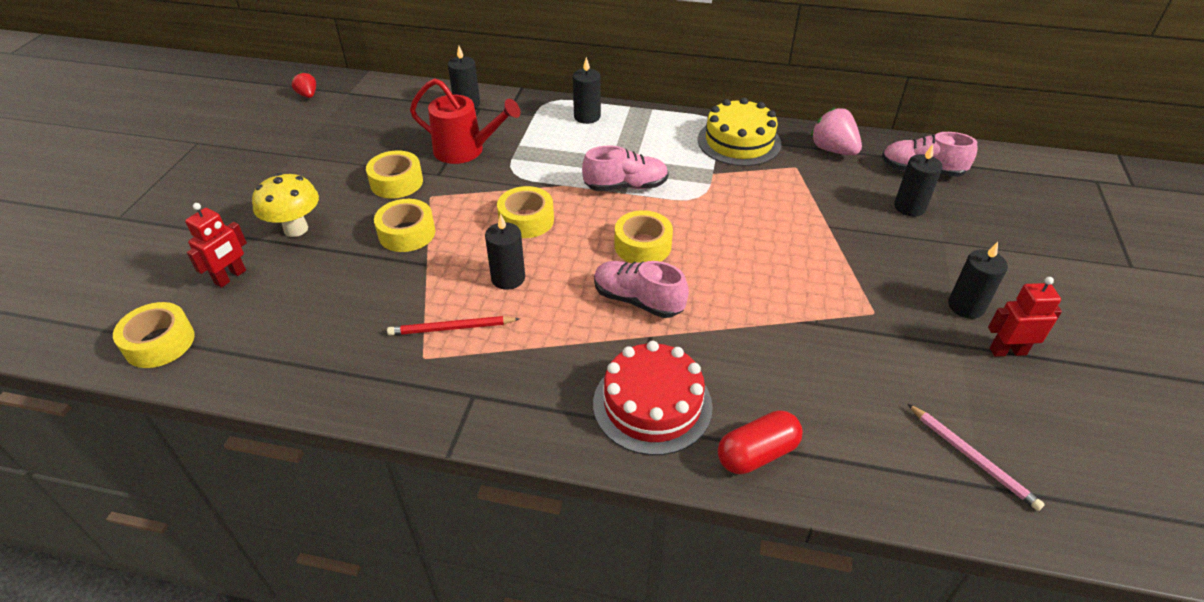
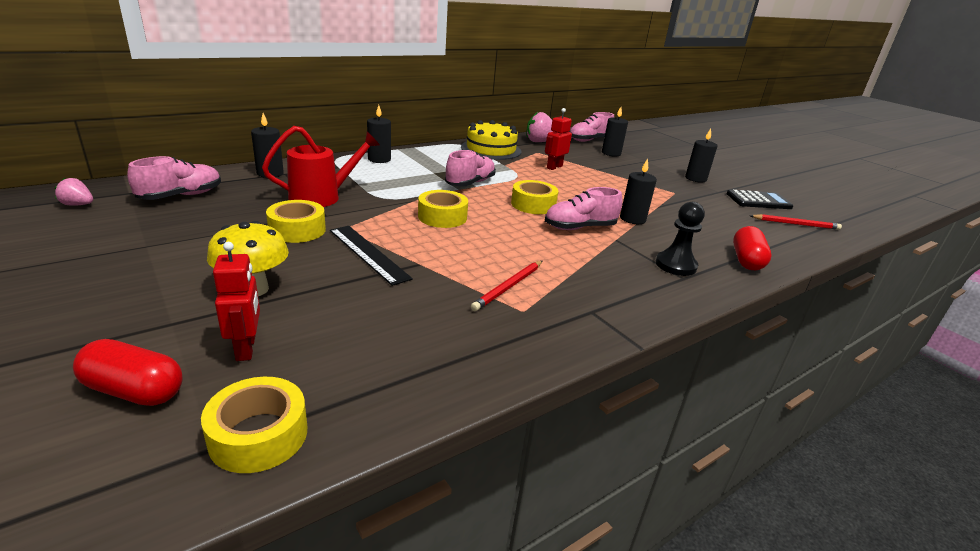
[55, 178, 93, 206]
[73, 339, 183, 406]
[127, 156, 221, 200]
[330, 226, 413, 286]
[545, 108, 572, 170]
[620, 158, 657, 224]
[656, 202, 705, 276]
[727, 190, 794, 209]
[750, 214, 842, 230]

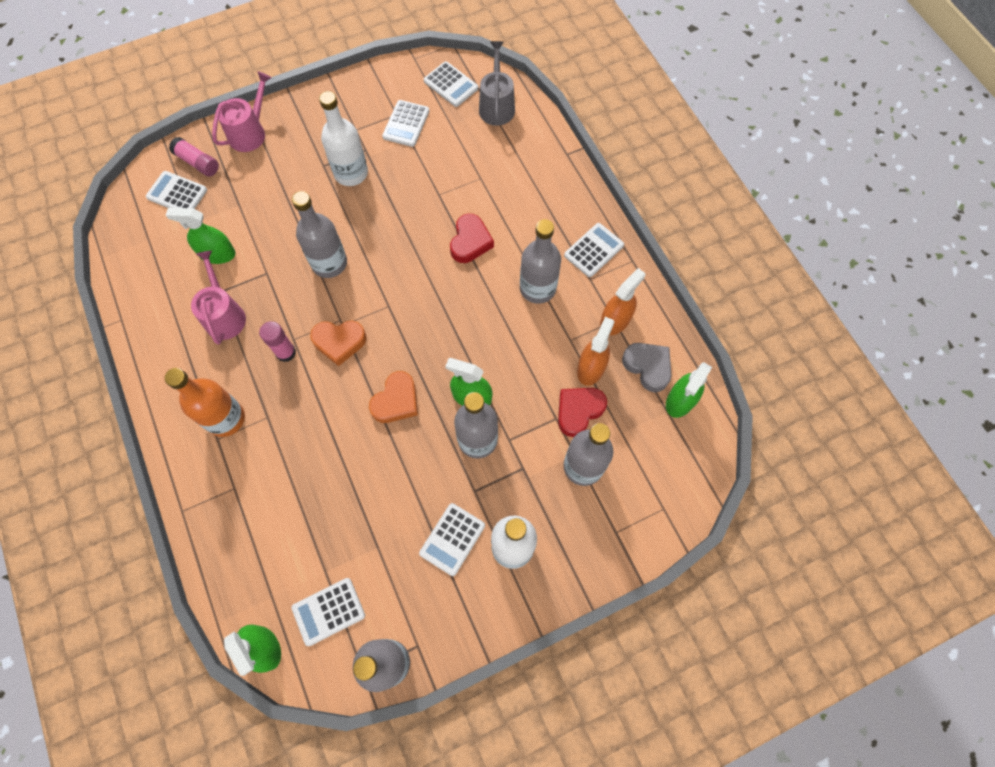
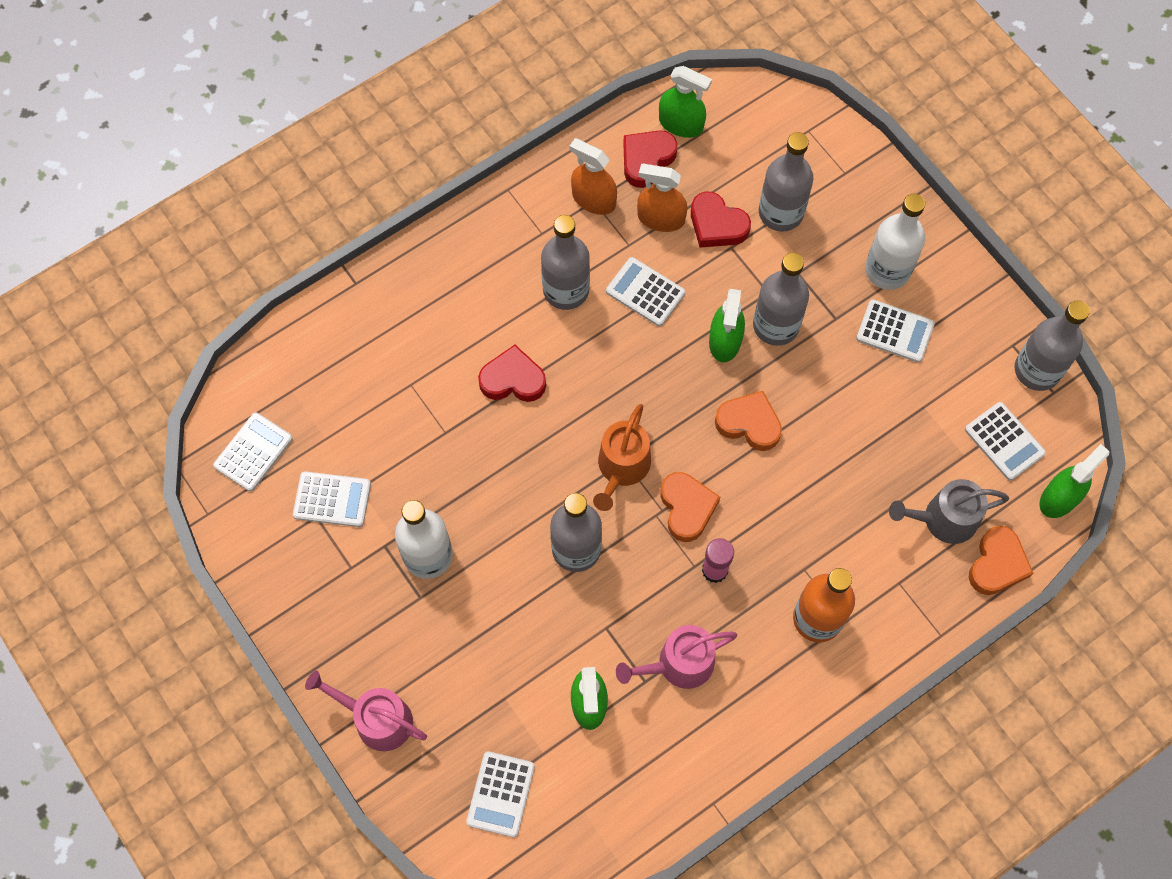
[593, 404, 651, 511]
[606, 257, 685, 326]
[623, 131, 678, 188]
[889, 479, 1009, 544]
[969, 526, 1033, 595]
[169, 137, 219, 176] (first image)

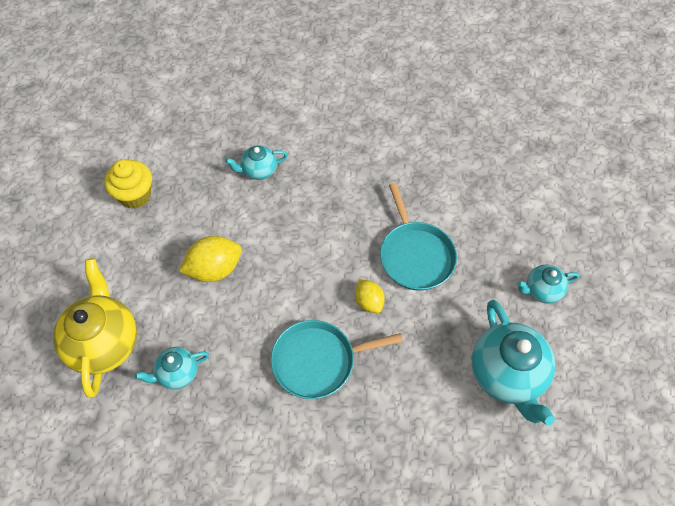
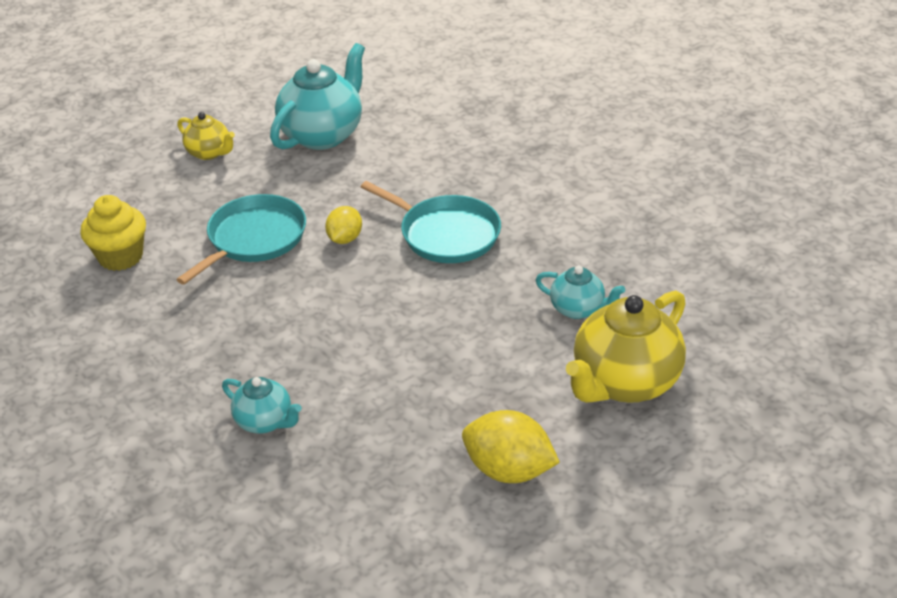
[80, 195, 146, 271]
[177, 112, 235, 160]
[462, 410, 560, 483]

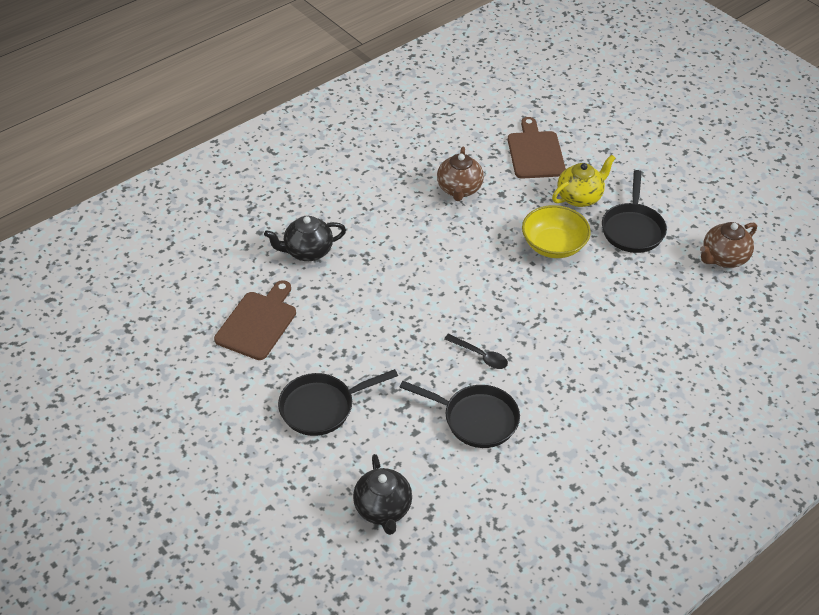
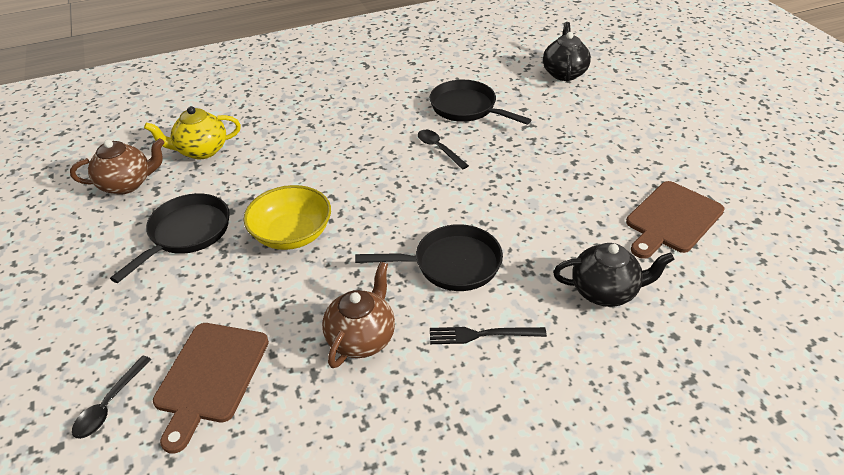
[72, 355, 152, 439]
[144, 106, 241, 159]
[355, 224, 503, 291]
[430, 327, 547, 344]

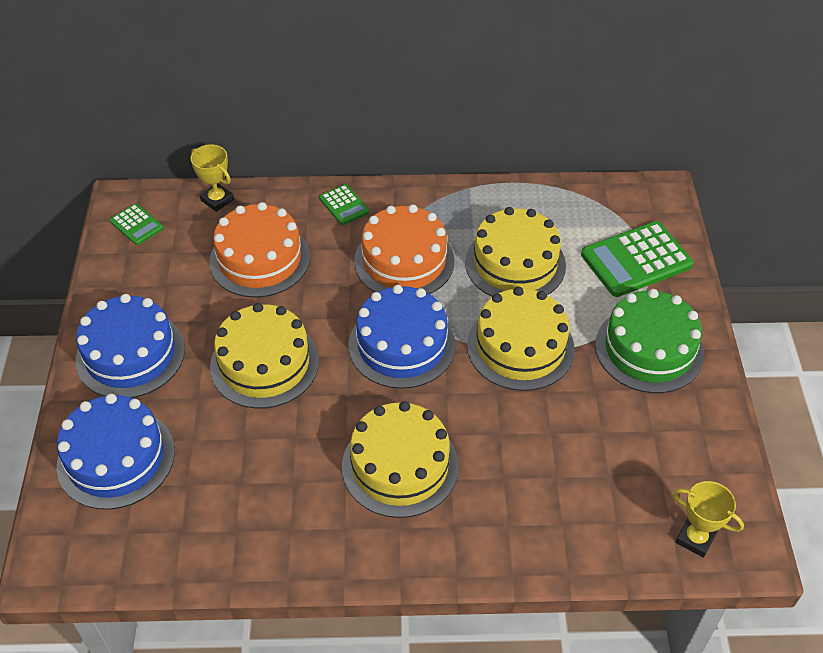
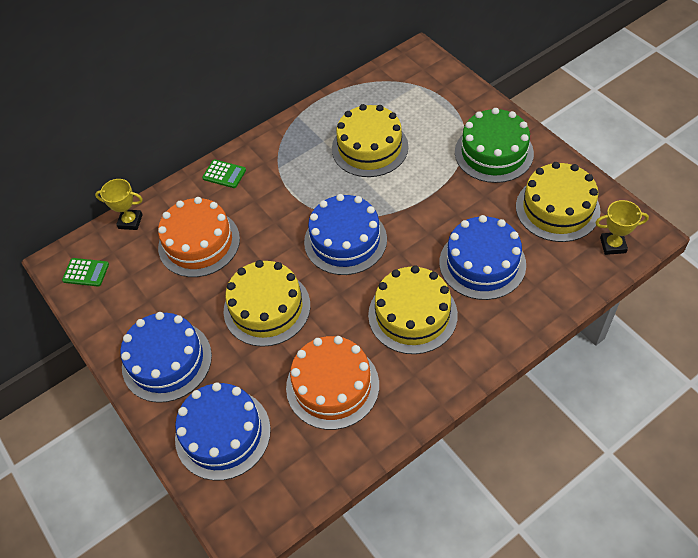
[286, 336, 379, 430]
[439, 215, 526, 300]
[516, 162, 601, 242]
[581, 221, 693, 297] (first image)

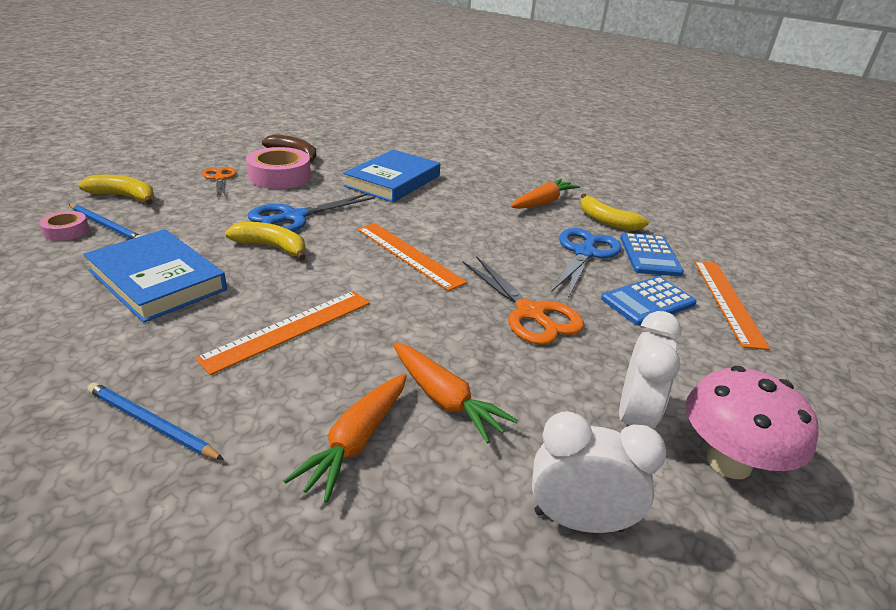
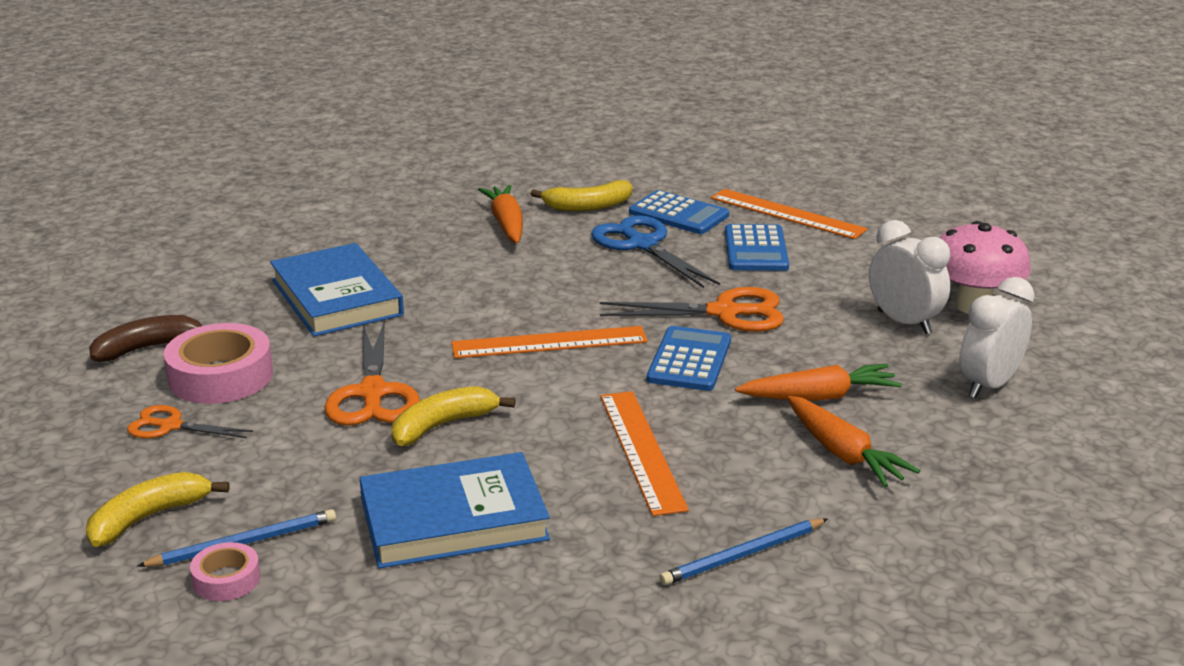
[324, 321, 420, 426]
[647, 326, 731, 391]

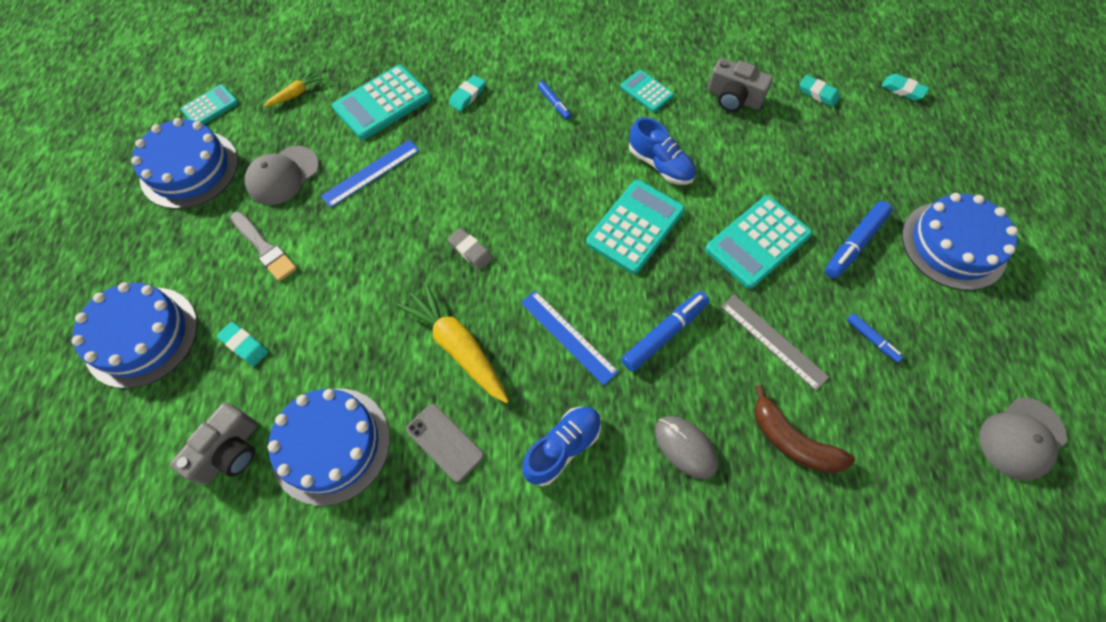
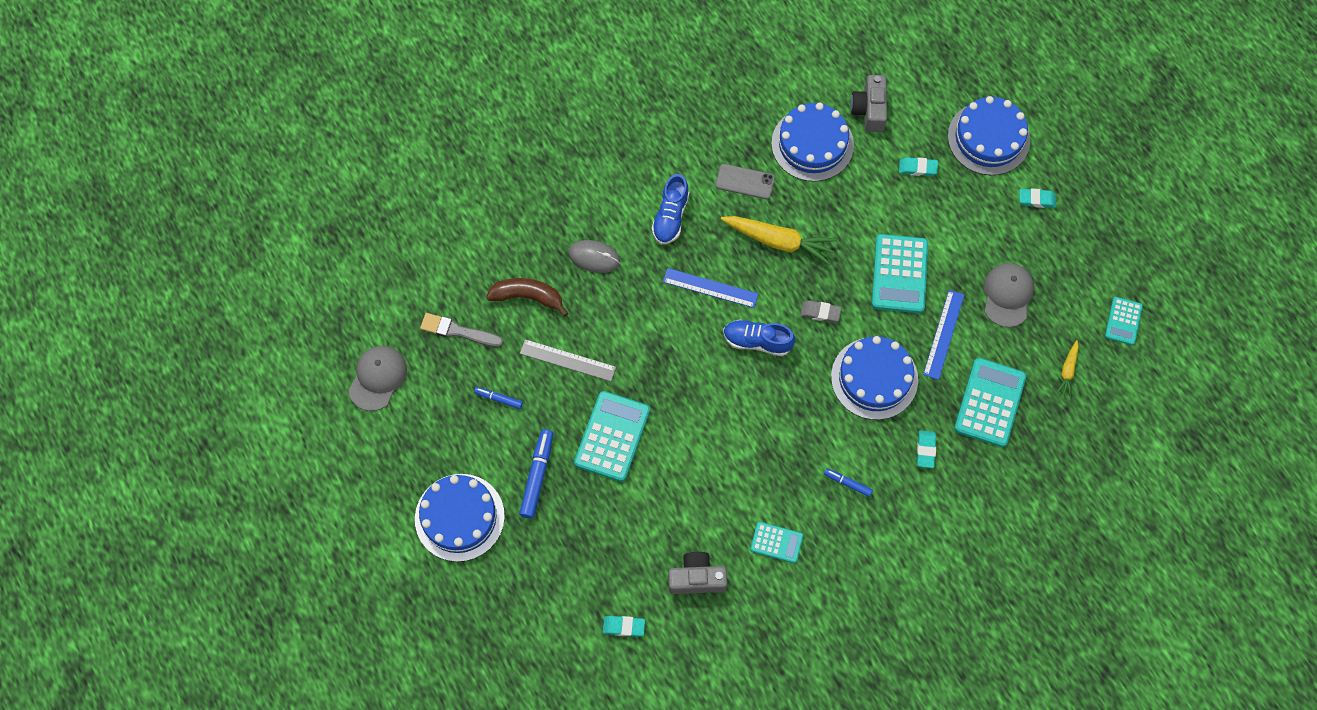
[420, 313, 503, 347]
[723, 320, 795, 356]
[831, 336, 918, 420]
[872, 234, 928, 313]
[1019, 189, 1056, 208]
[621, 291, 709, 372] (first image)

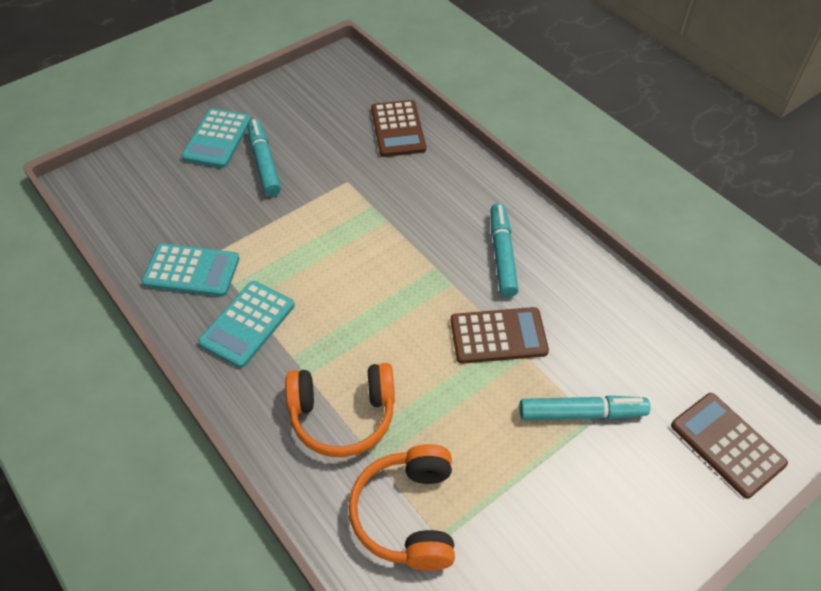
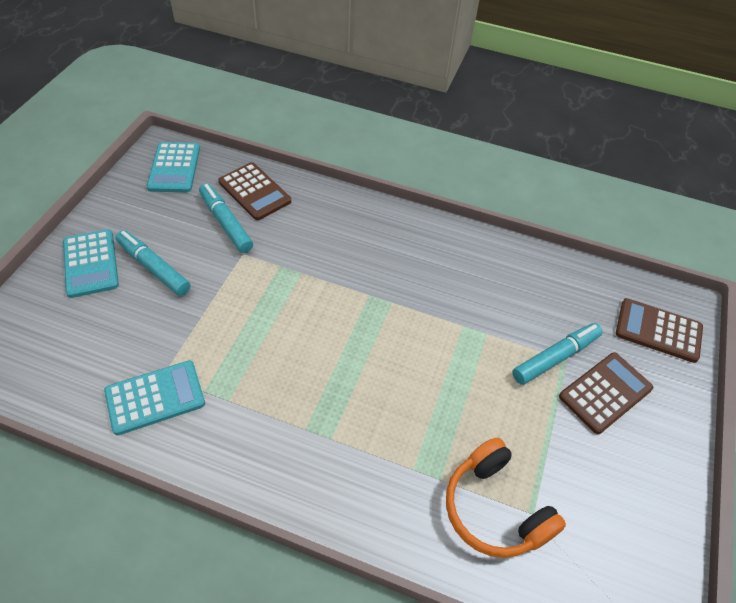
[147, 142, 200, 192]
[199, 183, 253, 253]
[559, 352, 653, 434]
[285, 363, 395, 457] (first image)

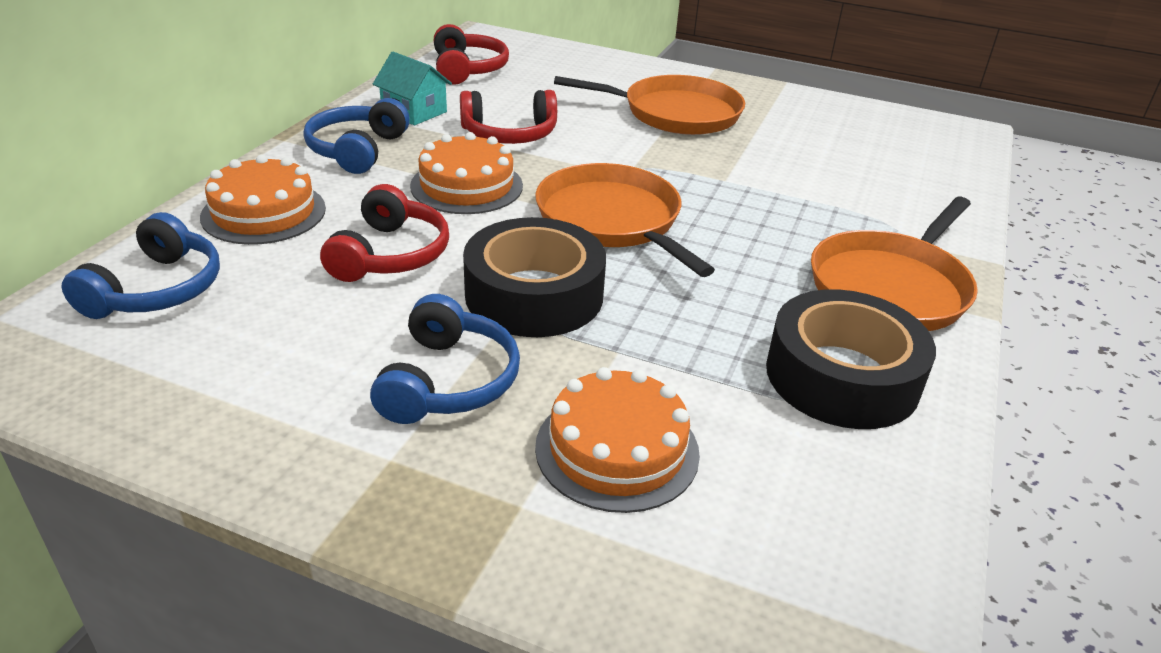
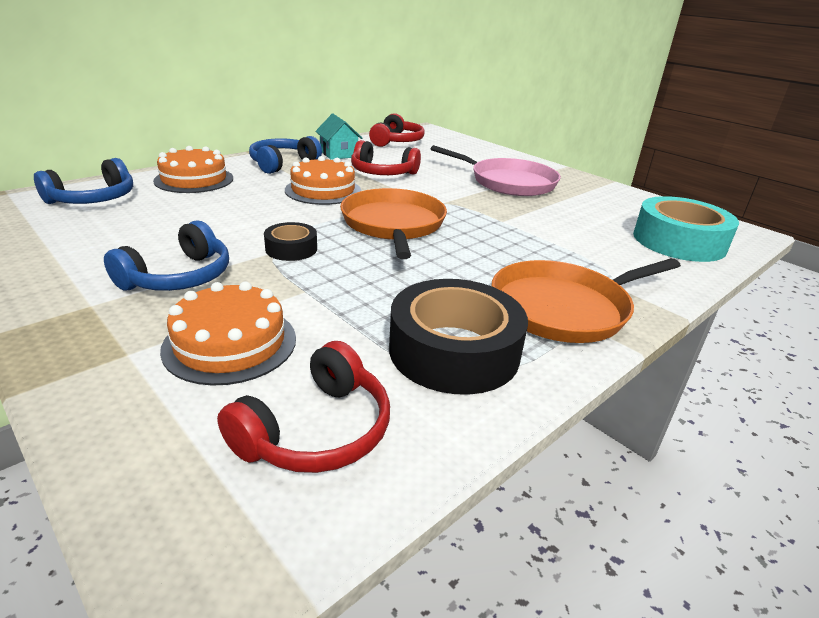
[217, 341, 390, 473]
[264, 222, 317, 261]
[431, 145, 561, 196]
[633, 196, 739, 262]

